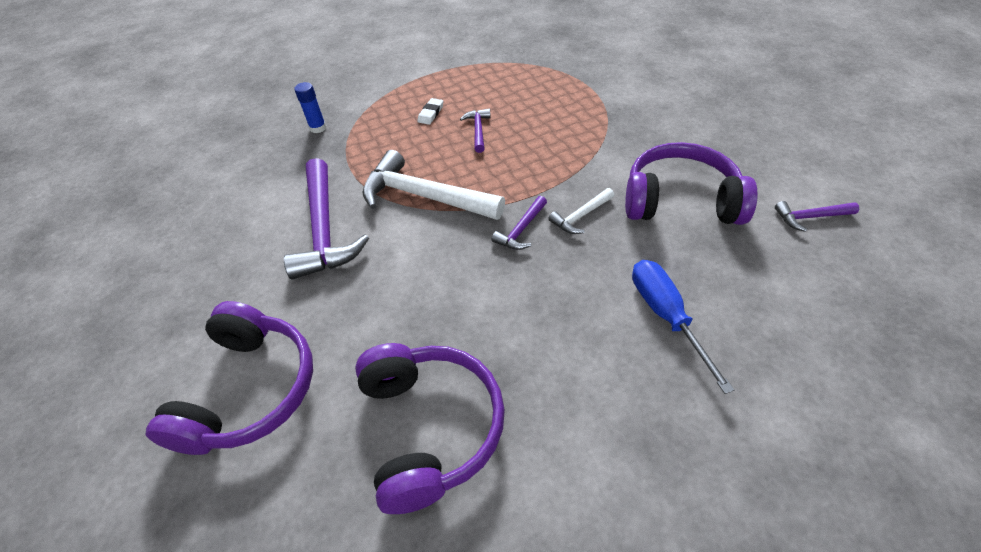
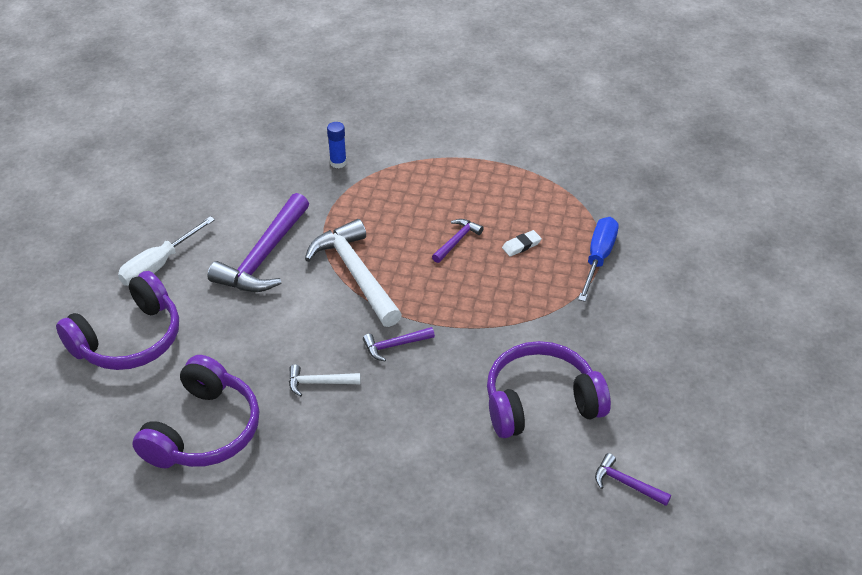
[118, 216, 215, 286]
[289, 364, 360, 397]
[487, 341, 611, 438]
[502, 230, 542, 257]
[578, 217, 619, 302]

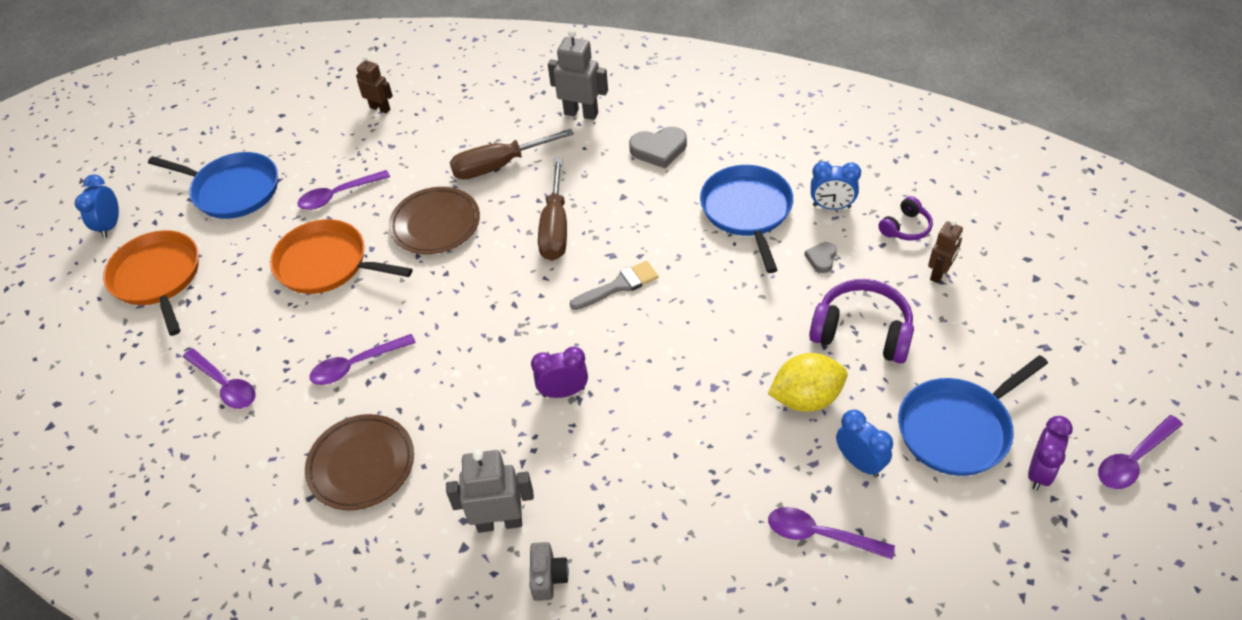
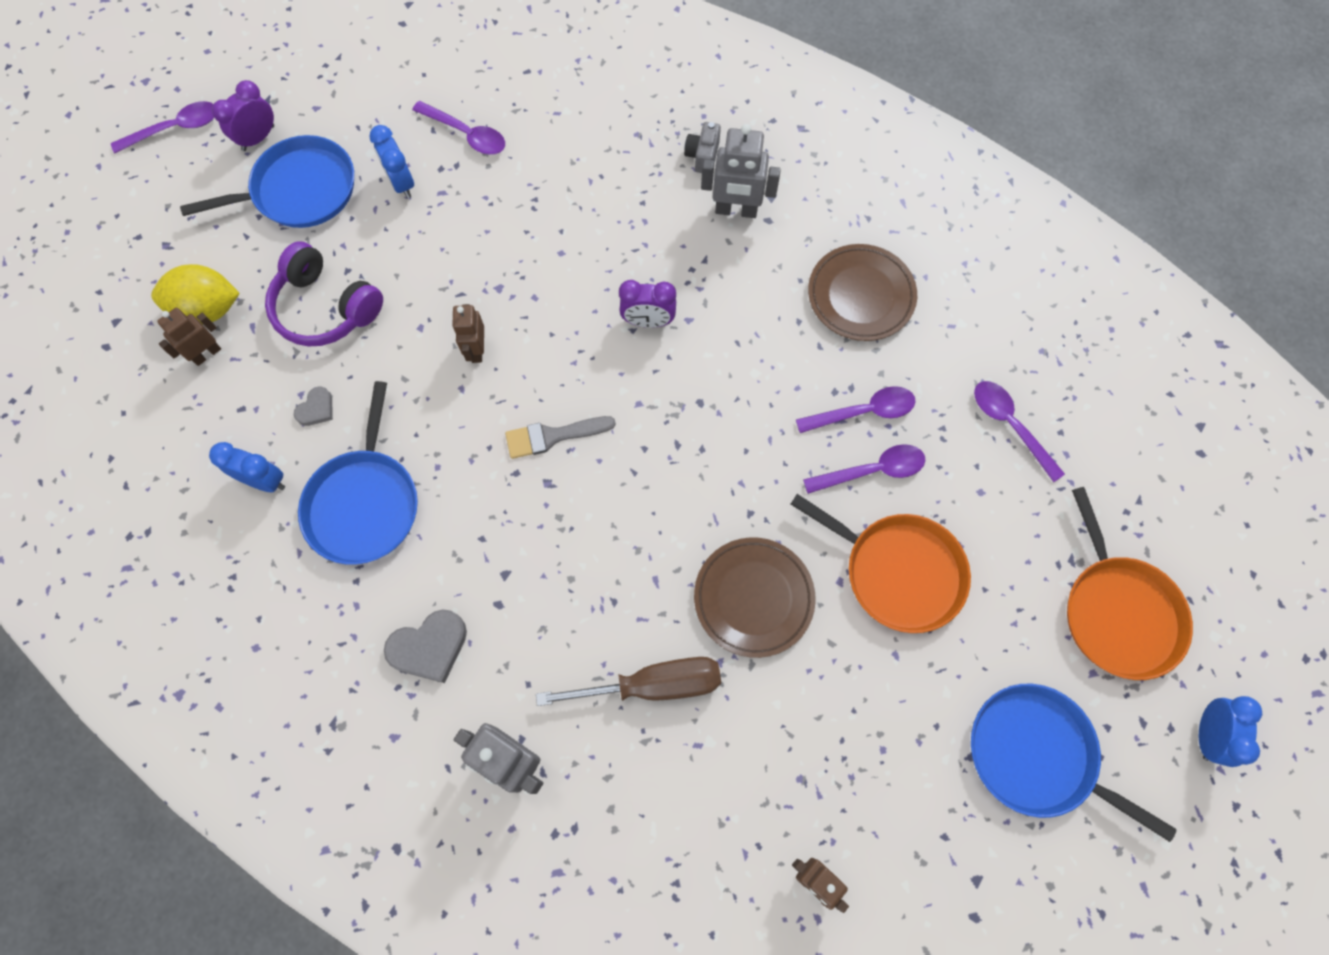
[151, 264, 240, 325]
[384, 610, 467, 683]
[452, 304, 484, 363]
[803, 444, 926, 494]
[538, 158, 567, 261] (first image)
[878, 196, 933, 241] (first image)

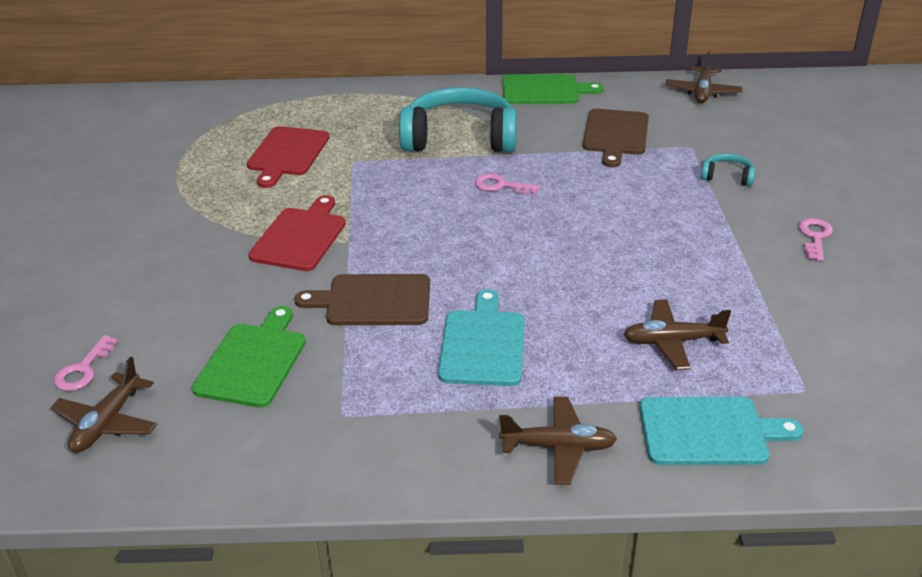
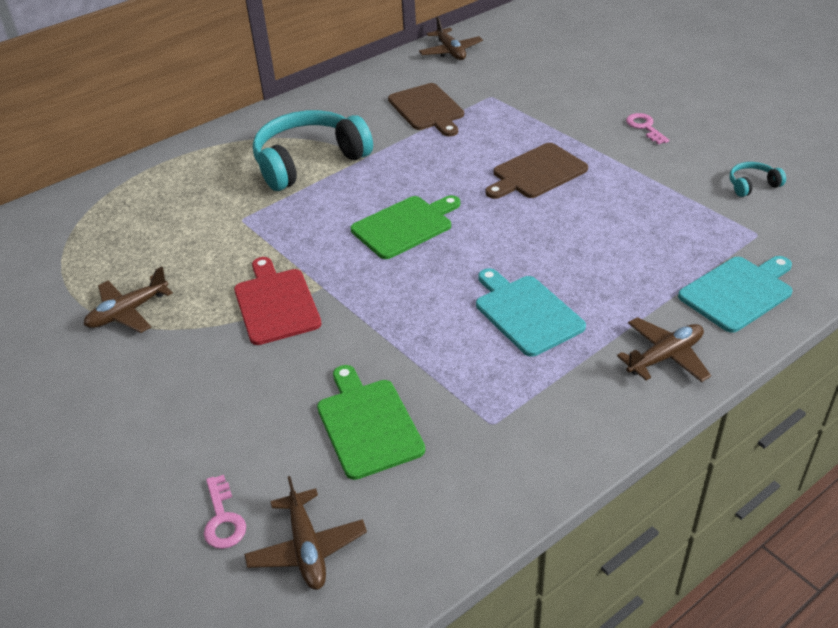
[84, 267, 173, 333]
[351, 195, 460, 259]
[486, 143, 588, 199]
[729, 162, 786, 197]
[247, 126, 330, 188] (first image)
[475, 173, 540, 195] (first image)

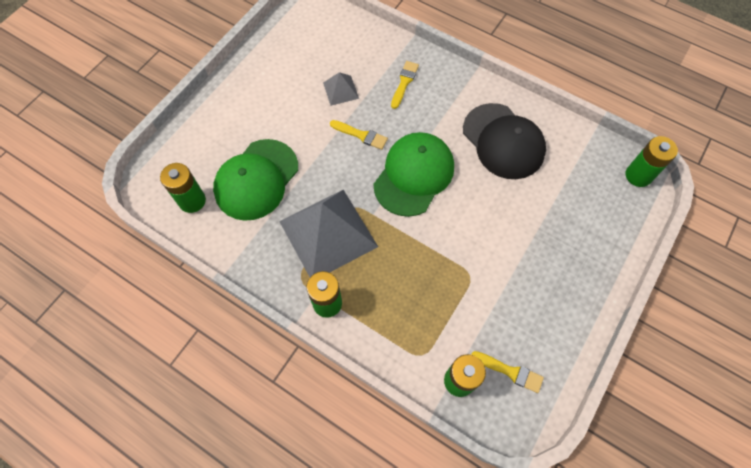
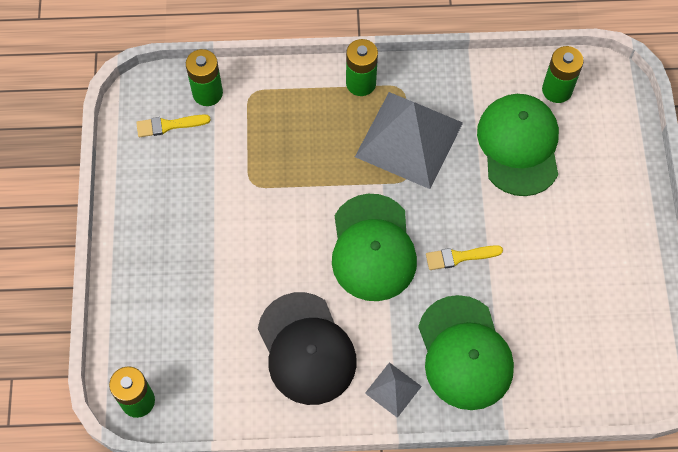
[258, 292, 357, 405]
[365, 362, 422, 418]
[418, 295, 514, 410]

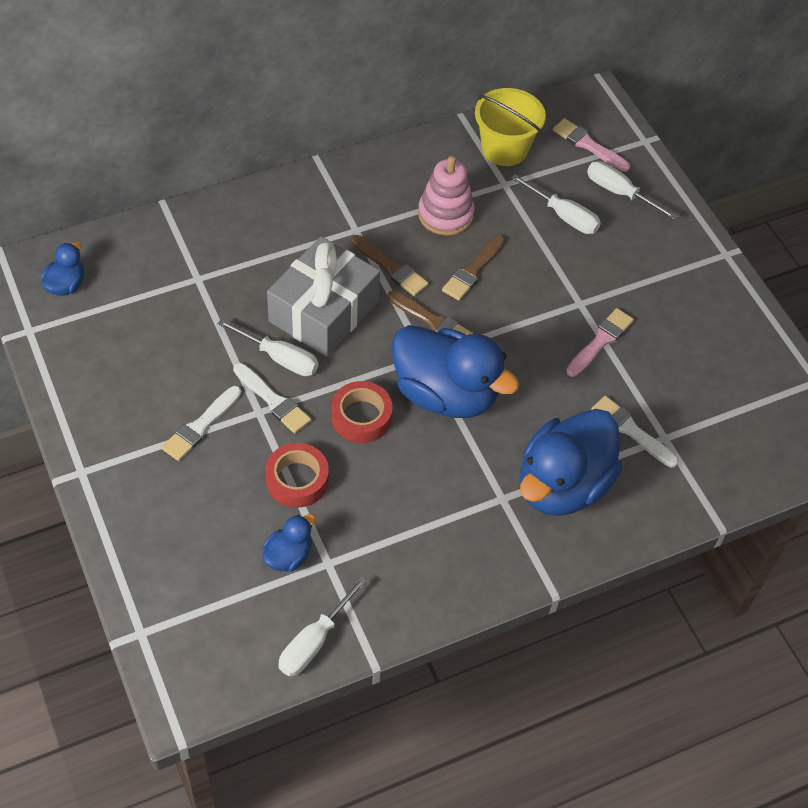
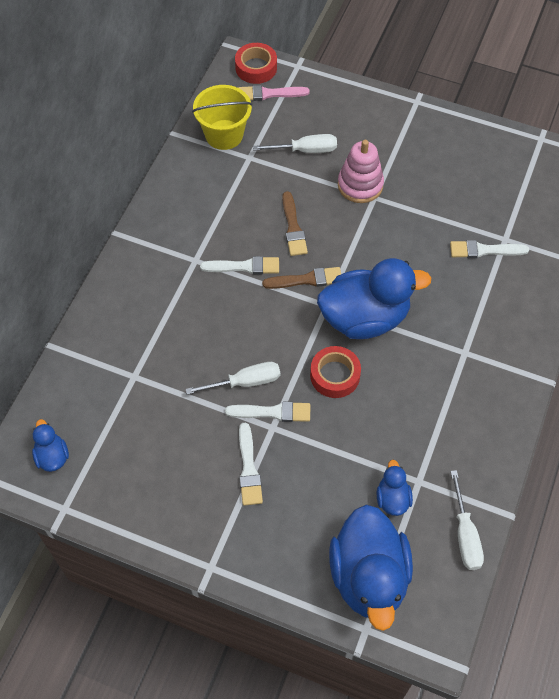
[200, 256, 279, 274]
[235, 43, 277, 84]
[329, 504, 413, 631]
[338, 140, 384, 203]
[267, 236, 380, 357] (first image)
[566, 308, 634, 377] (first image)
[587, 161, 678, 220] (first image)

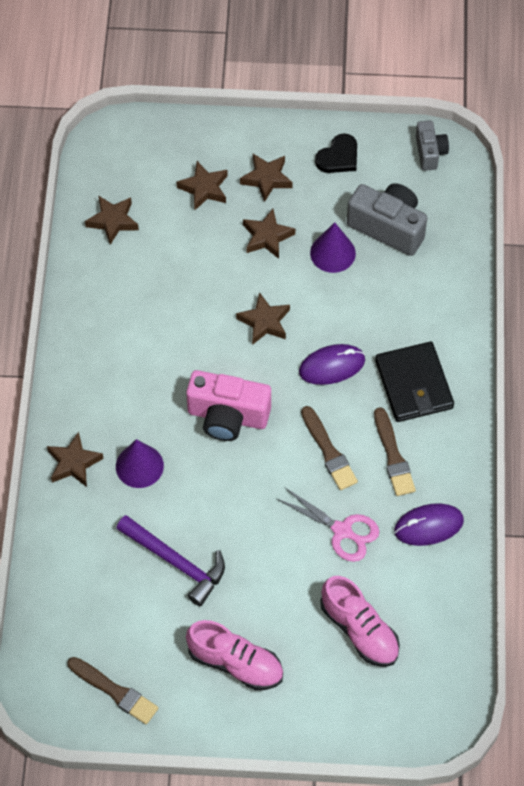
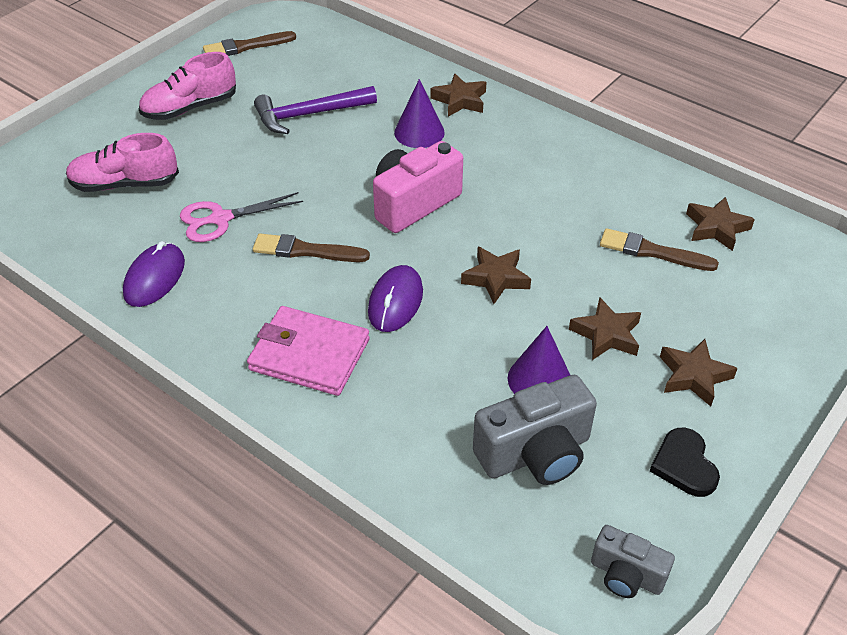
[247, 306, 370, 396]
[600, 228, 719, 271]
[176, 161, 228, 211] (first image)

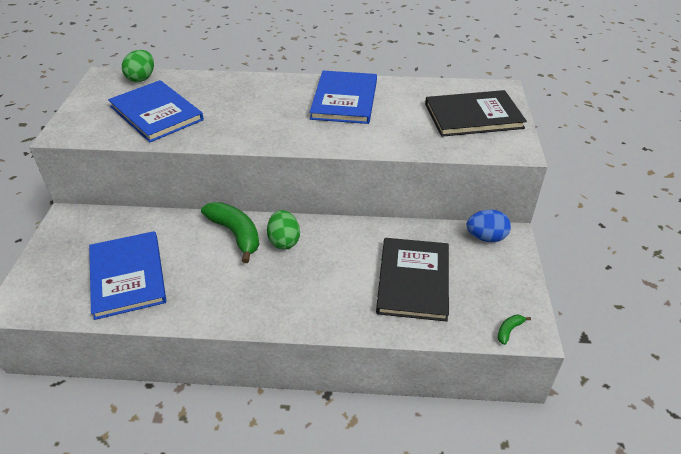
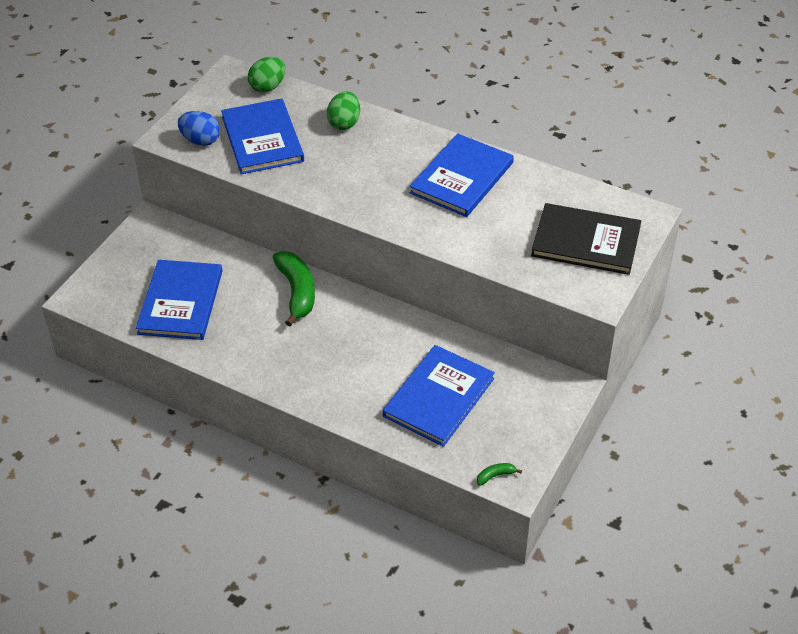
[178, 111, 220, 146]
[327, 91, 360, 130]
[383, 345, 495, 447]

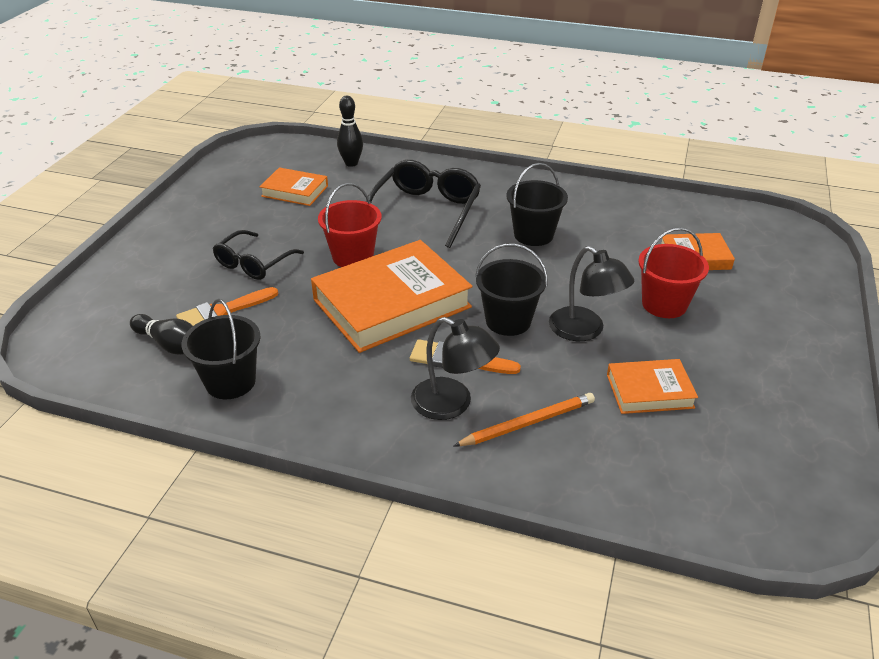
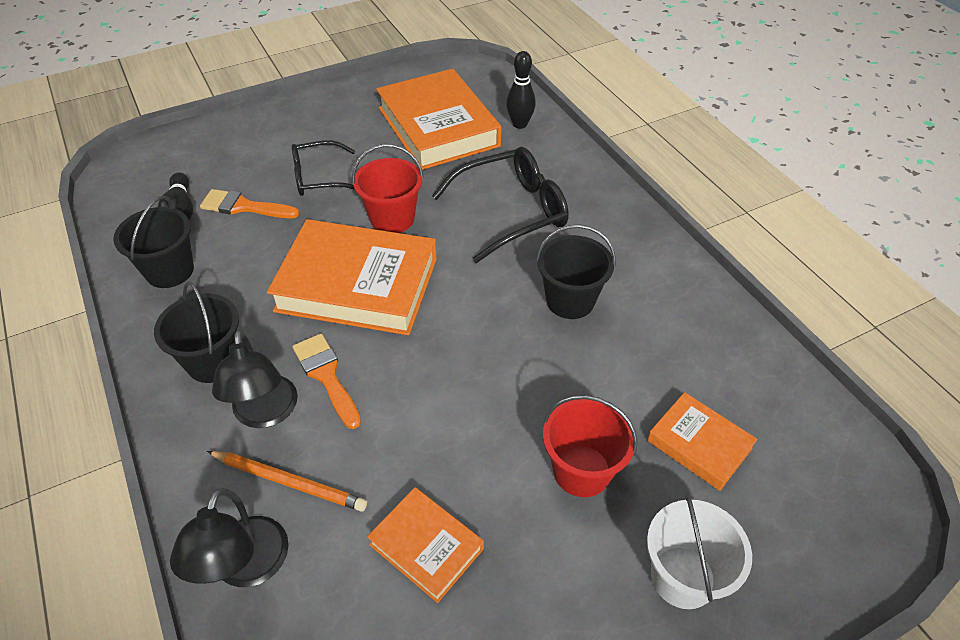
[154, 282, 239, 383]
[170, 488, 289, 587]
[376, 69, 501, 170]
[647, 493, 752, 609]

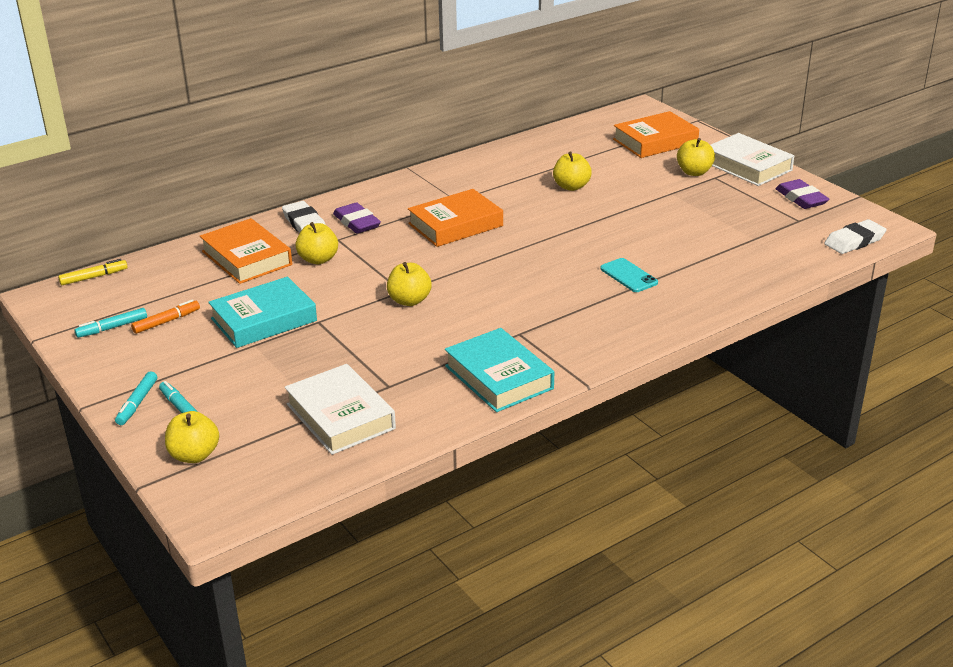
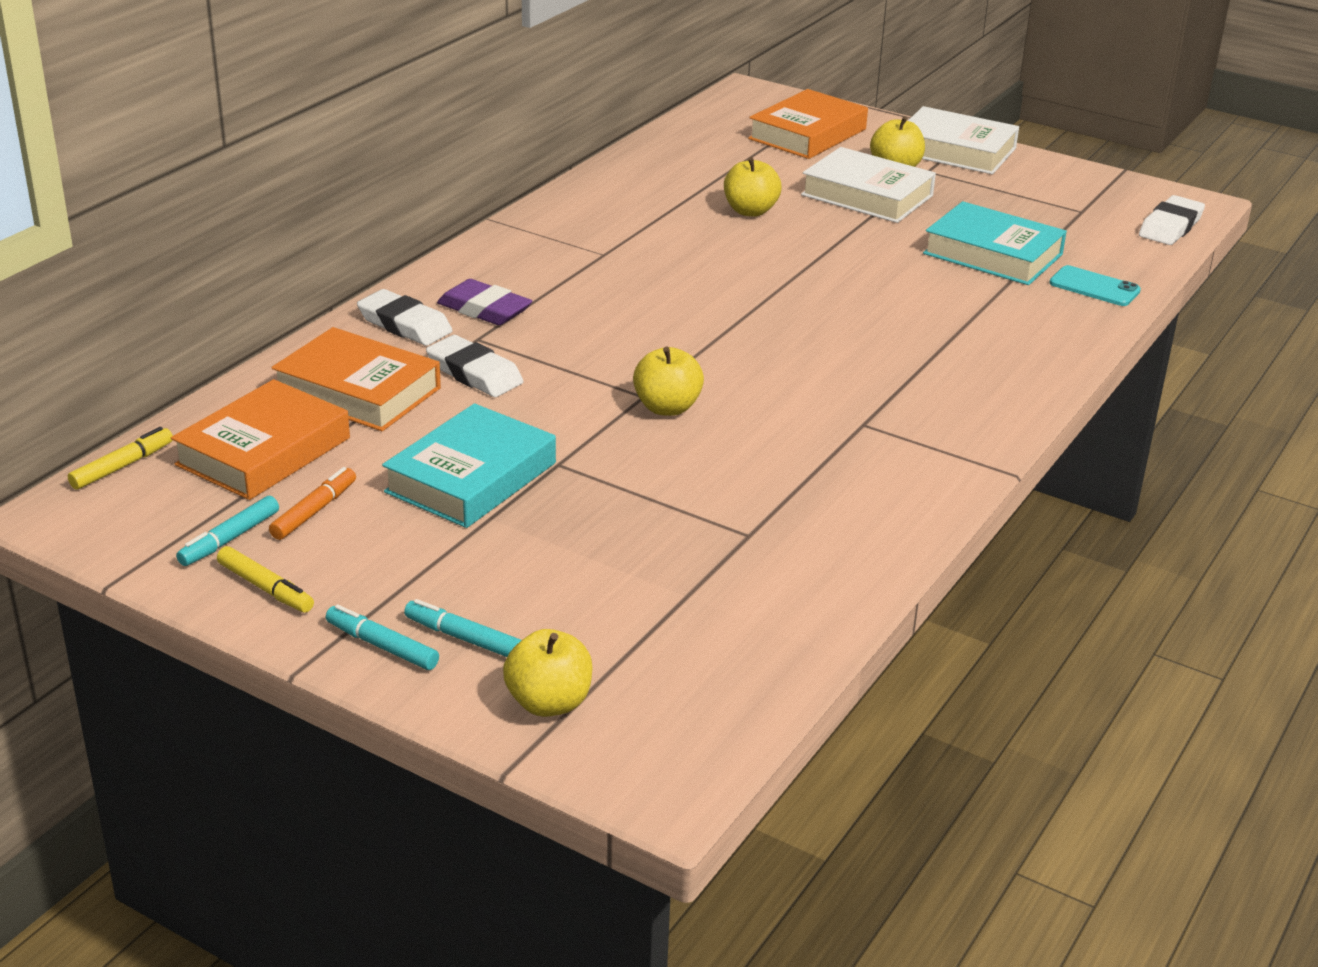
[171, 379, 350, 500]
[217, 546, 314, 613]
[326, 604, 439, 670]
[426, 335, 523, 397]
[801, 147, 936, 223]
[923, 201, 1067, 285]
[1049, 265, 1141, 306]
[775, 179, 829, 209] (first image)

